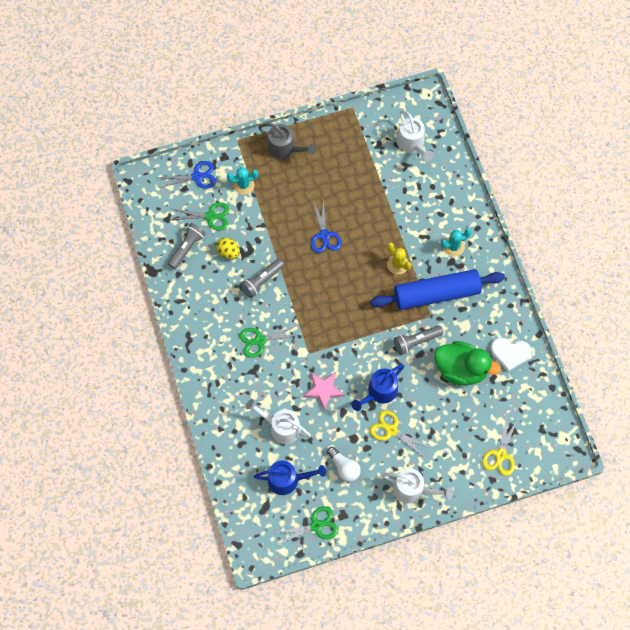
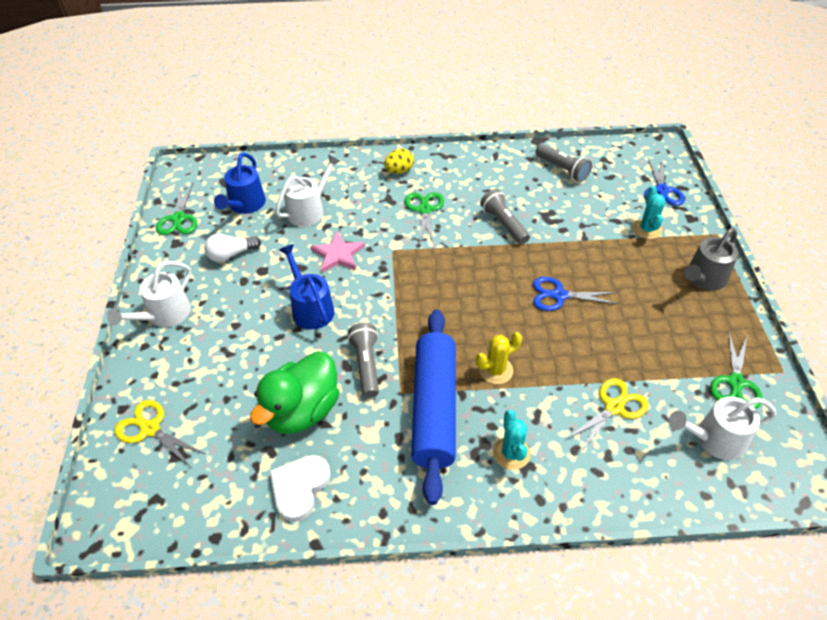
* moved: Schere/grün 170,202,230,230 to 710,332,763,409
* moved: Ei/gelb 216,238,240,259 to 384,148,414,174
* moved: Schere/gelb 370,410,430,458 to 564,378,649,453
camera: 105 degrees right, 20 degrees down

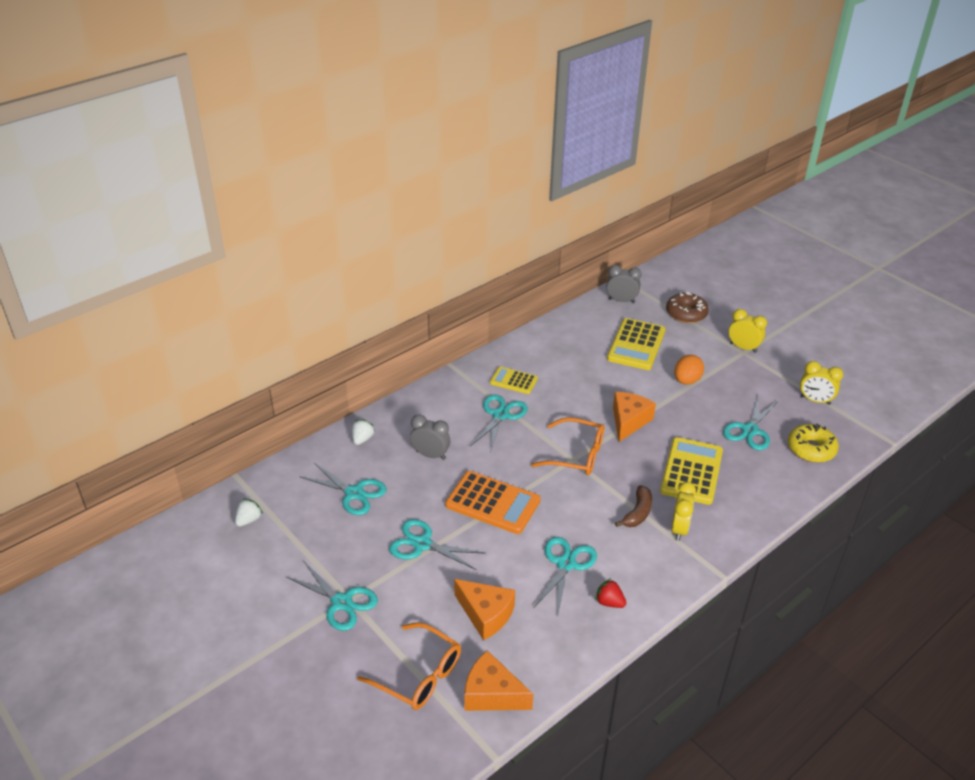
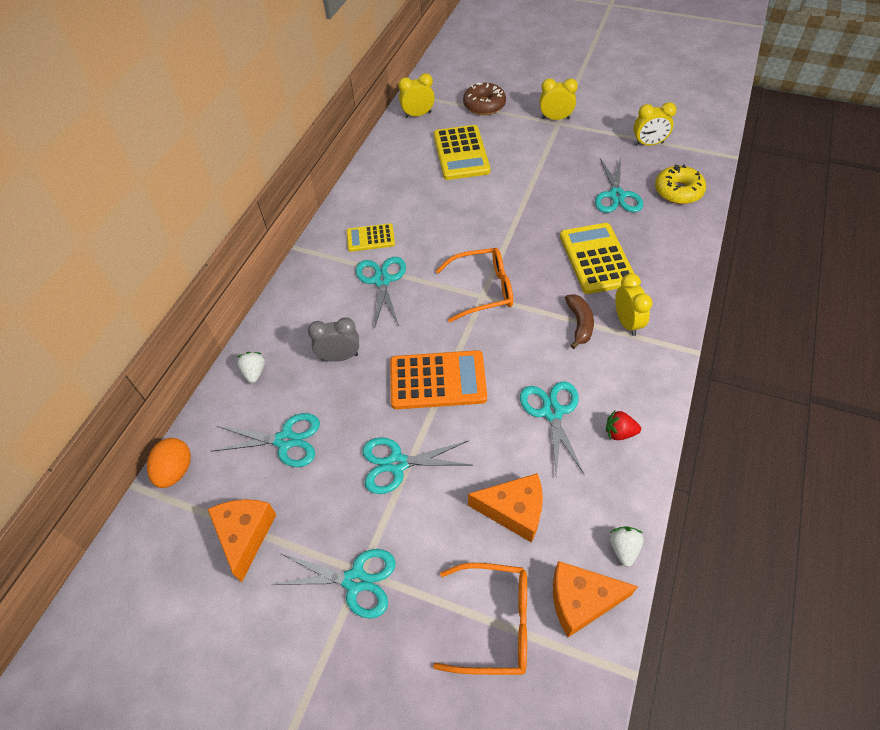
* moved: Erdbeere/weiß 235,498,263,527 to 610,526,643,567
* moved: Käse/orange 613,392,656,442 to 208,499,277,582
* moved: Ei/orange 674,355,704,385 to 147,438,191,488
* recoloured: Wecker/grau 607,265,642,303 to Wecker/gelb 398,73,435,118
camera: 25 degrees left, 15 degrees up

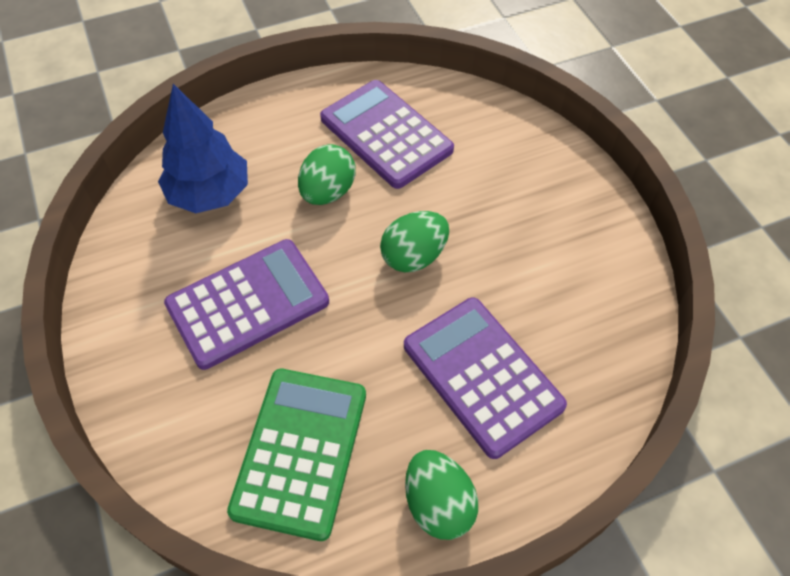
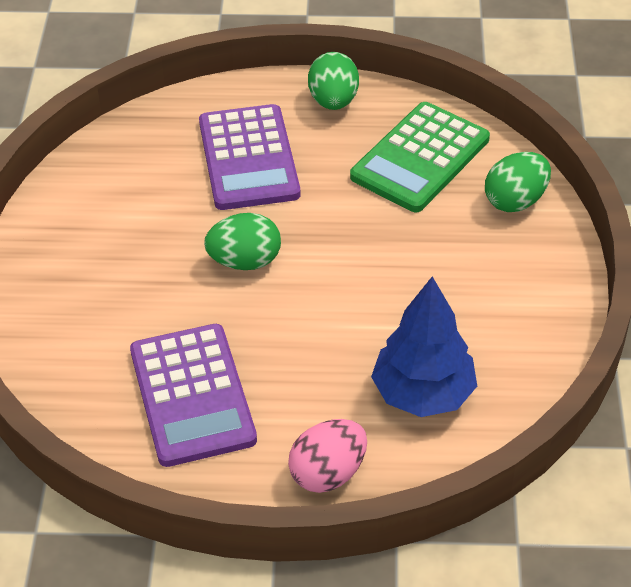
* removed: Taschenrechner/lila 164,239,329,370
* added: Ei/rosa 288,419,367,493
* moved: Ei/grün 298,144,356,205 to 485,152,551,212
camera: 155 degrees left, 10 degrees down

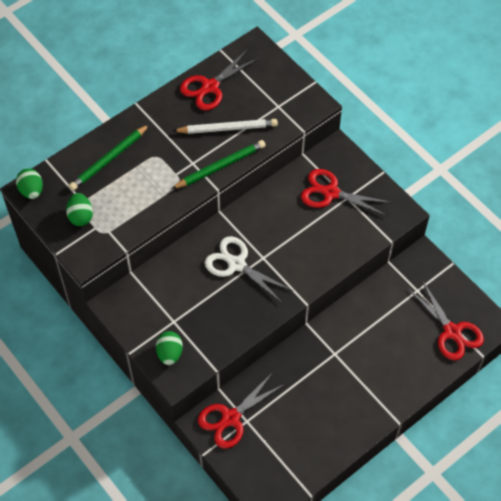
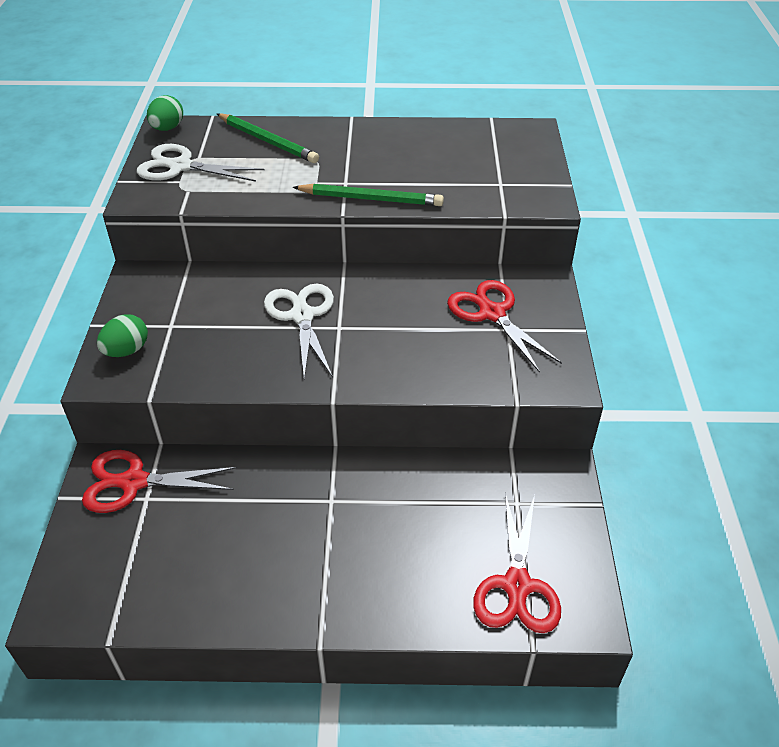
* removed: Bleistift/weiß 173,119,278,134
* removed: Schere/rot 180,49,259,110
* replaced: Ei/grün 66,193,93,226 to Schere/weiß 137,144,265,182
* turned: Bleistift/grün 69,124,150,191 = 217,113,319,163 135 degrees counterclockwise
camera: 40 degrees right, 15 degrees down

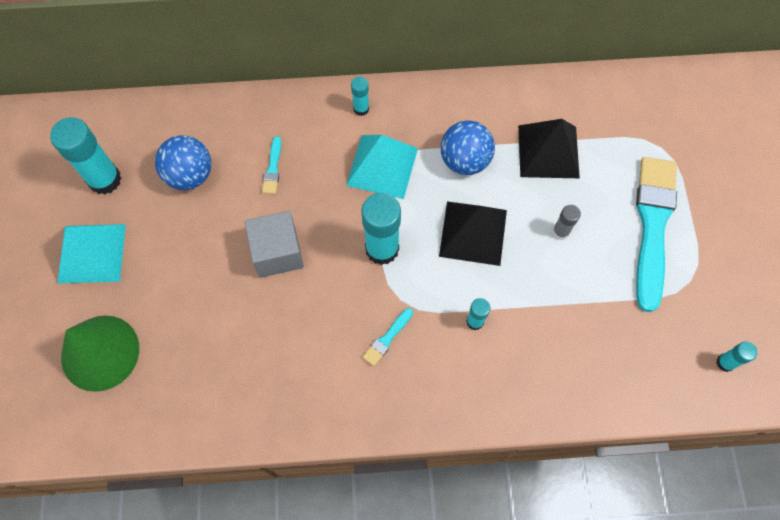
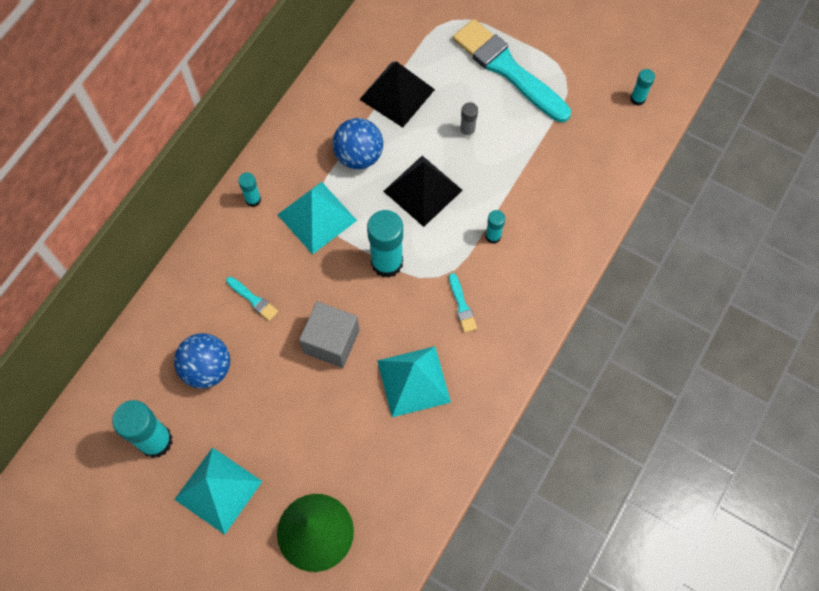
* added: Pyramide/türkis 377,346,451,417
camera: 55 degrees left, 0 degrees up

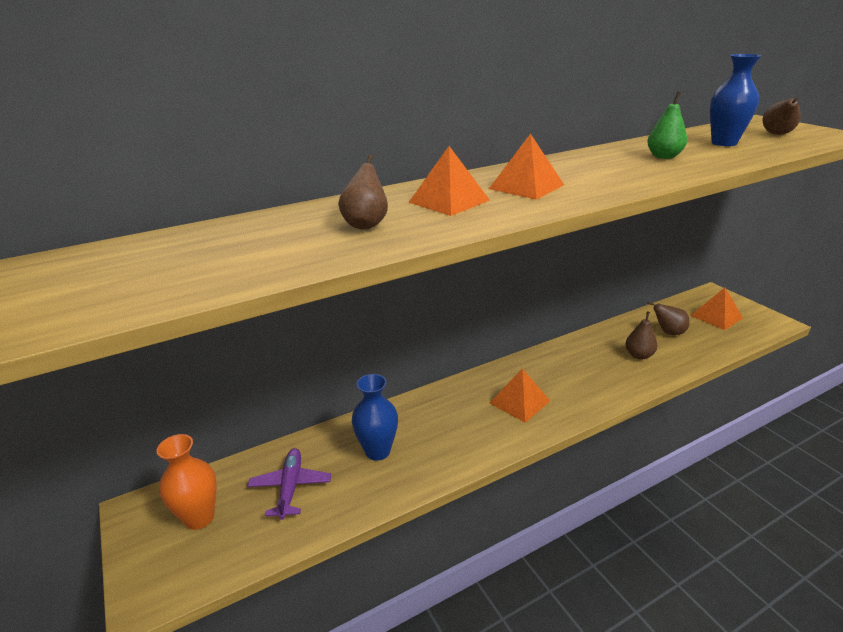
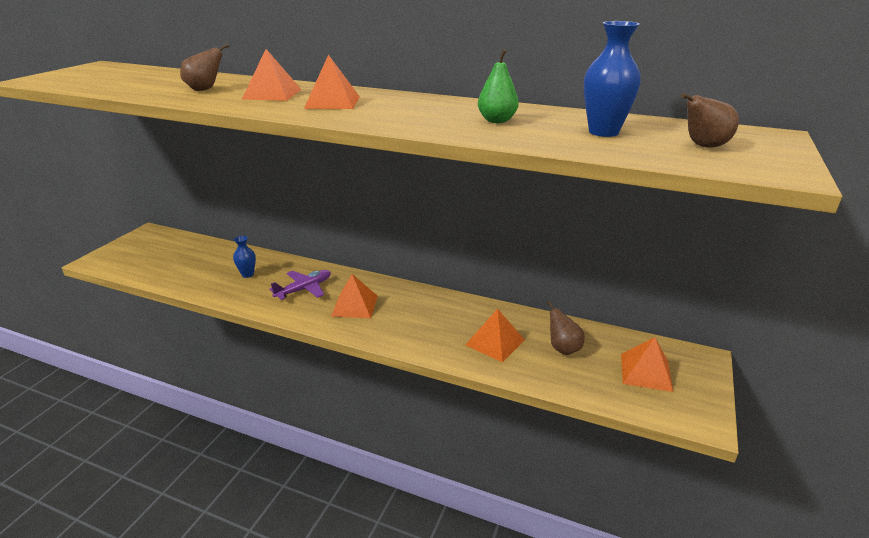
* removed: Vase/orange 156,434,217,530
* moved: Flugzeug/lila 247,448,331,520 to 269,270,331,300
* replaced: Birne/braun 625,311,657,360 to Pyramide/orange 466,309,525,362
* resized: Vase/blau 352,374,398,461 = 233,236,256,278 x0.63
camera: 50 degrees right, 0 degrees up

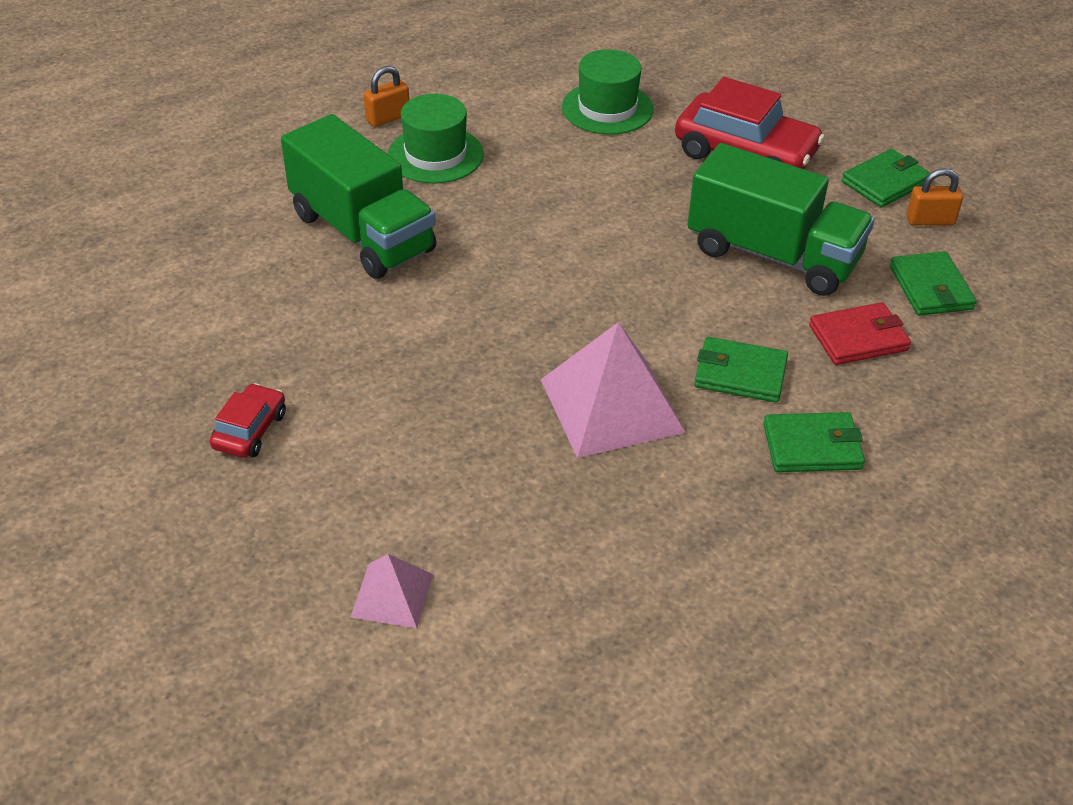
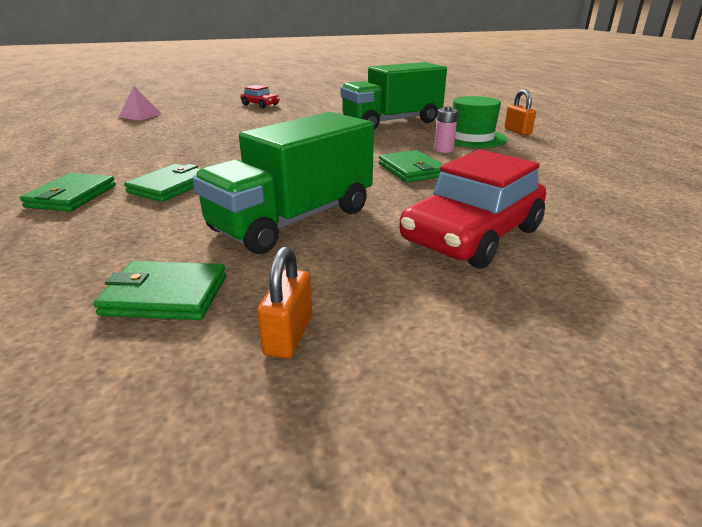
* removed: Pyramide/rosa 541,322,686,458
* removed: Hut/grün 562,49,654,135
* removed: Geldbörse/rot 809,302,911,365
* added: Batterie/rosa 434,106,458,153
* moved: Geldbörse/grün 842,149,930,207 to 379,150,443,183
camera: 105 degrees right, 15 degrees down

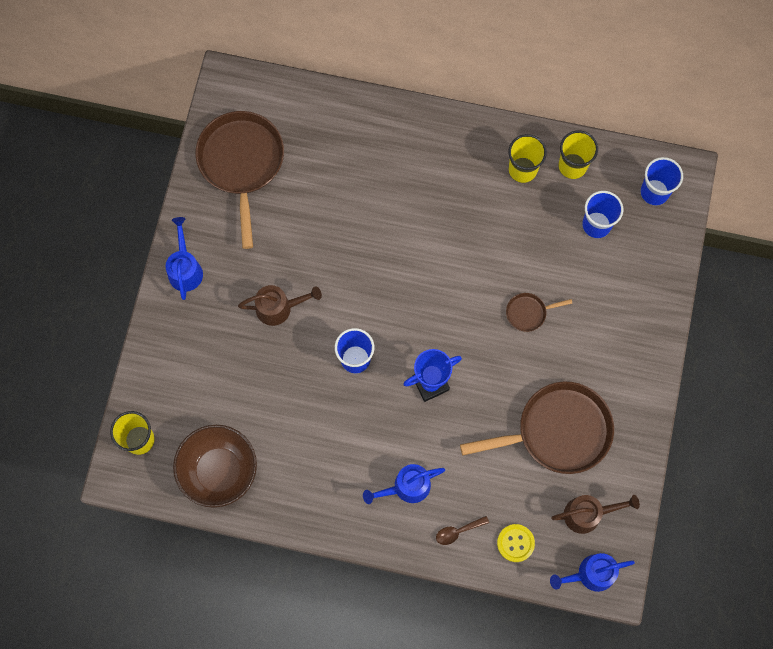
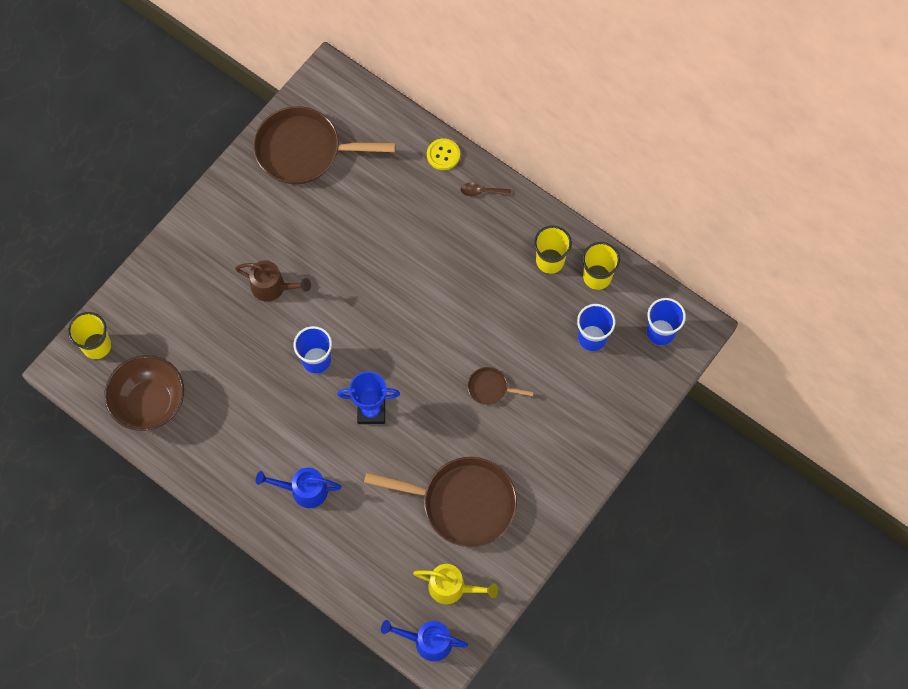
* removed: Gießkanne/blau 166,217,203,300
* moved: Löffel/braun 436,516,489,545 to 461,183,511,197
* moved: Knopf/gelb 497,524,535,562 to 427,138,460,170
* recoloured: Gießkanne/braun 551,495,640,534 to Gießkanne/gelb 413,564,498,604
* turned: Pfanne/braun 195,111,284,249 = 253,106,396,184 105 degrees counterclockwise
camera: 25 degrees right, 5 degrees down

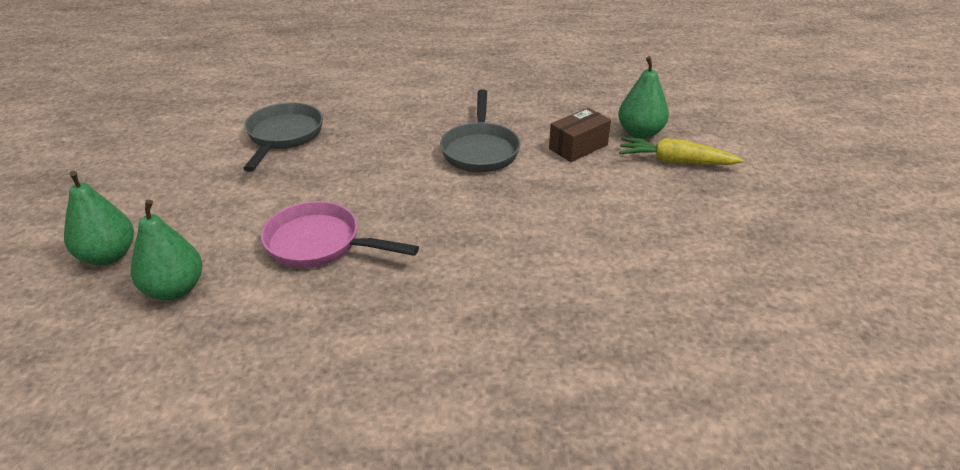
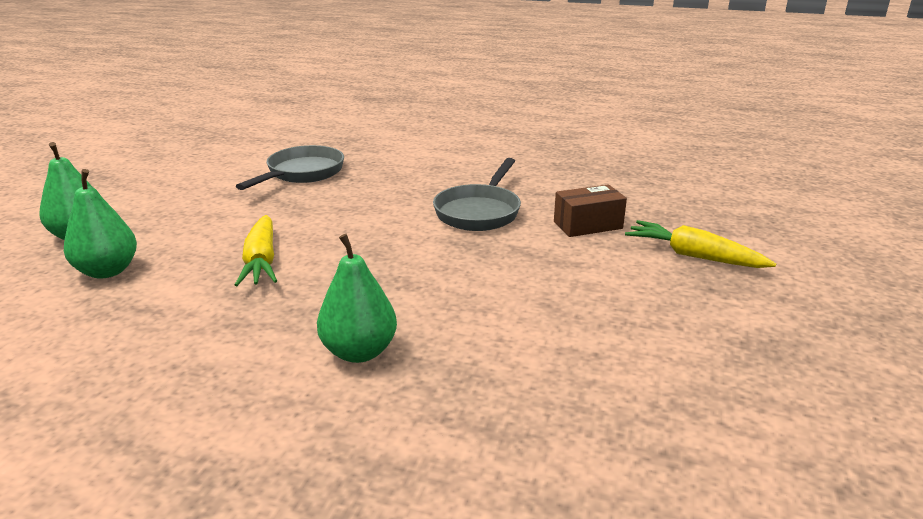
* moved: Birne/grün 618,56,669,139 to 317,234,397,363
* replaced: Pfanne/rosa 261,201,419,268 to Karotte/gelb 235,215,277,286
camera: 20 degrees right, 10 degrees down

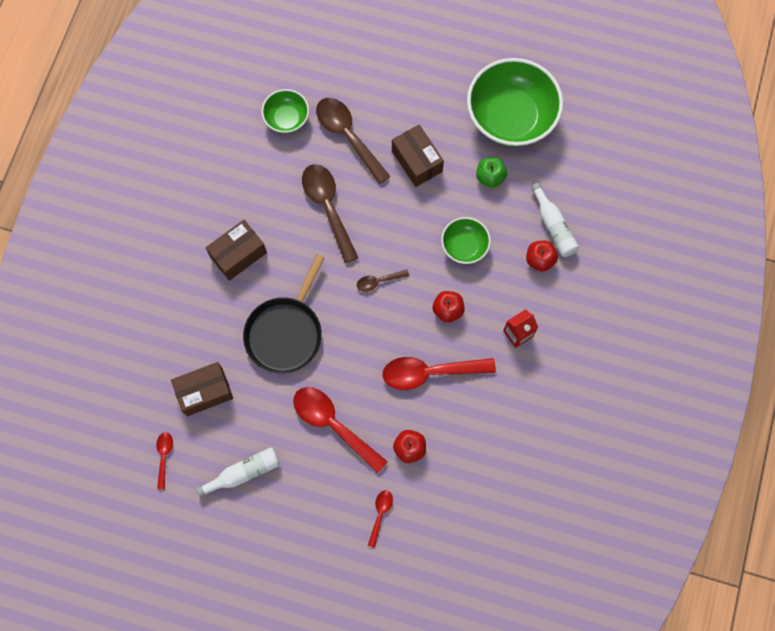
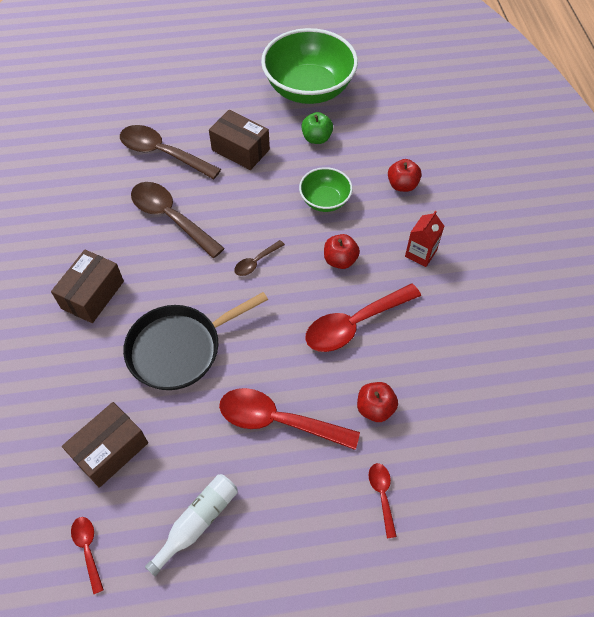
* removed: Schüssel/grün 262,89,309,133
* removed: Flasche/weiß 531,183,579,257
* turned: Pfanne/schwarz 243,254,325,373 = 123,292,268,390 60 degrees clockwise
camera: 25 degrees left, 15 degrees down

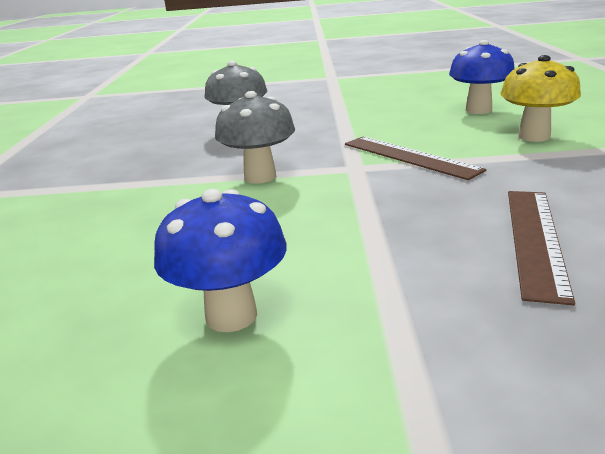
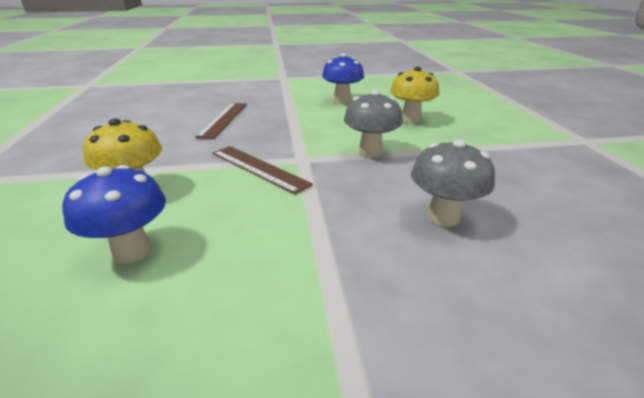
* added: Pilz/gelb 390,67,439,123
camera: 170 degrees right, 5 degrees up

